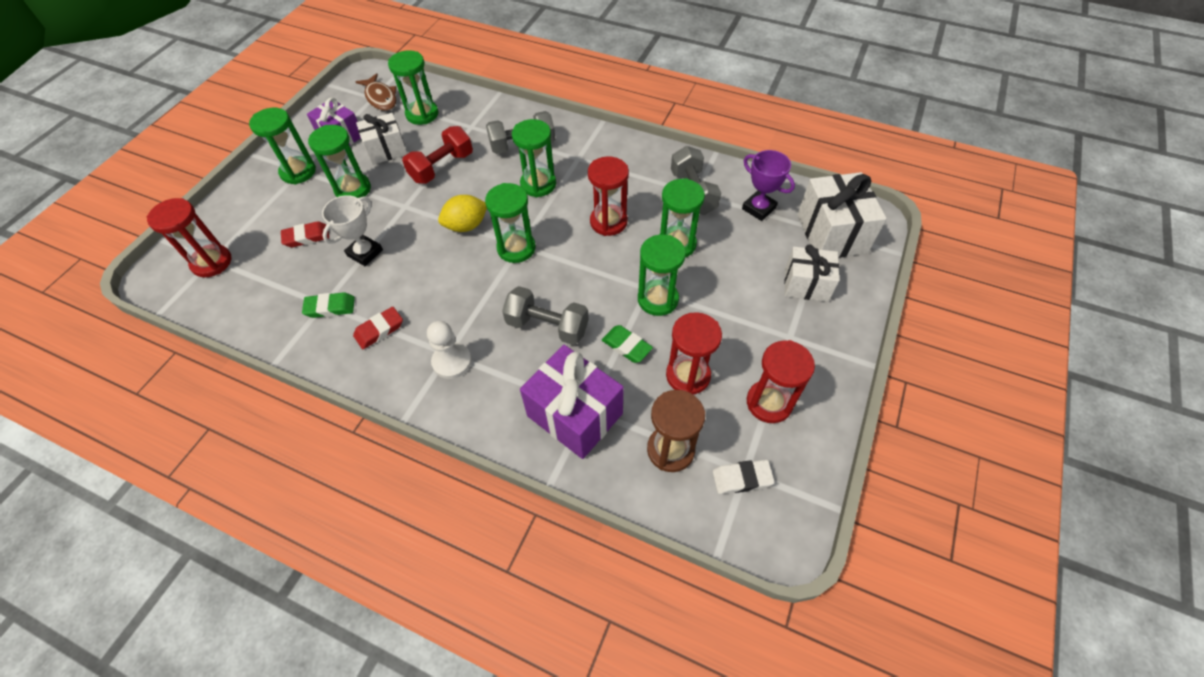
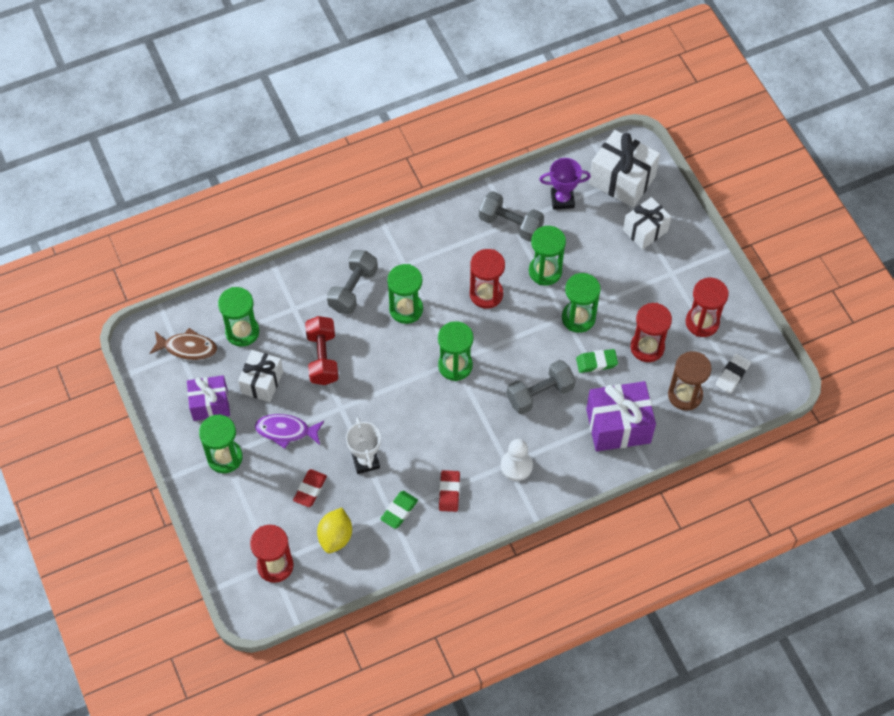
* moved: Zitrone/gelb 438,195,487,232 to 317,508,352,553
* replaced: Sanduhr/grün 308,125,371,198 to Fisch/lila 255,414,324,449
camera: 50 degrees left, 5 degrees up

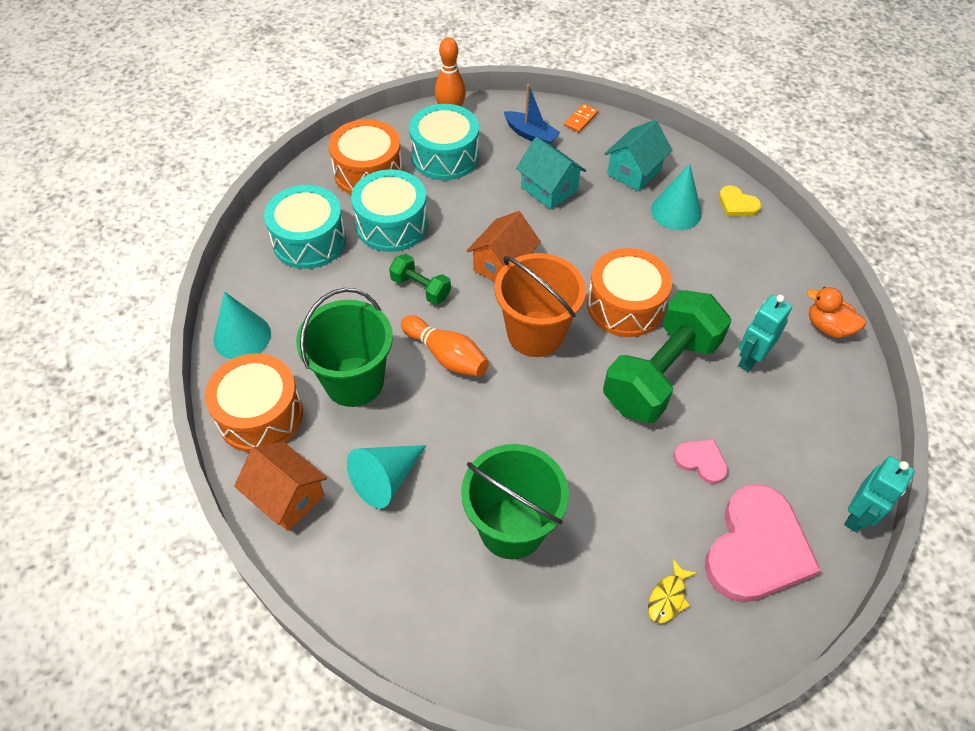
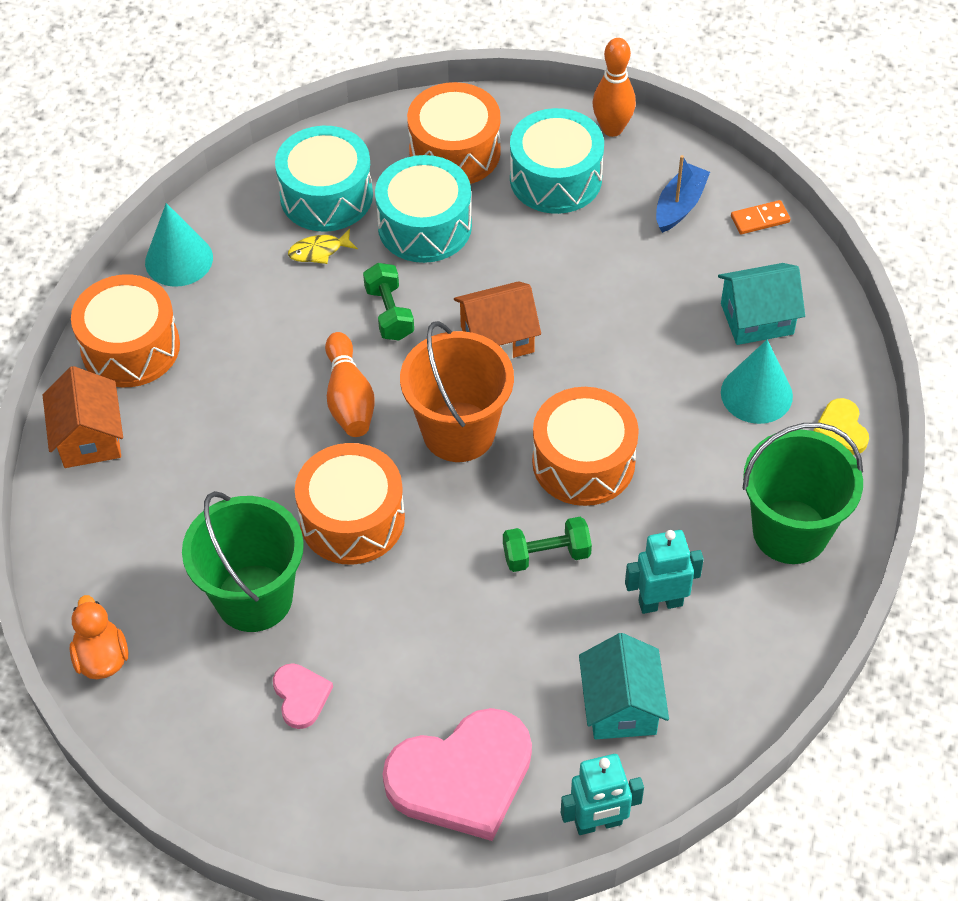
* removed: Kegel/türkis 347,445,426,509
* added: Trommel/orange 295,443,405,565
* moved: Eimer/grün 296,288,393,407 to 742,422,863,564
* moved: Haus/türkis 516,137,586,210 to 579,633,669,739
* moved: Fisch/gelb 648,559,697,624 to 288,229,358,264
* moved: Herz/rosa 673,439,728,484 to 273,663,333,729
* moved: Ente/orange 807,287,866,338 to 70,595,128,679
* turned: Boot/blau 504,84,561,144 = 656,155,710,233 135 degrees counterclockwise
* resized: Hantel/grün 603,290,731,423 = 503,517,592,572 x0.47
camera: 40 degrees right, 0 degrees up

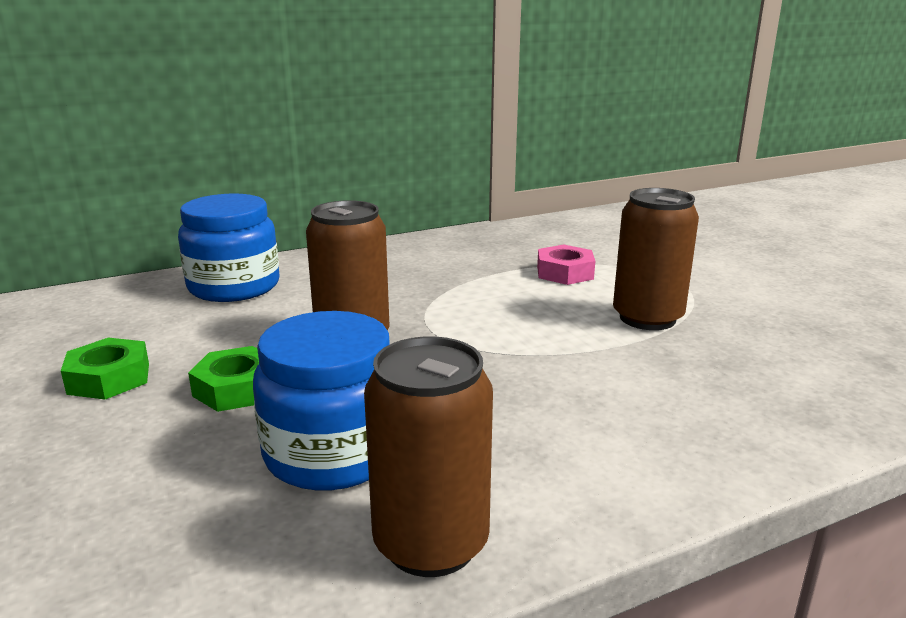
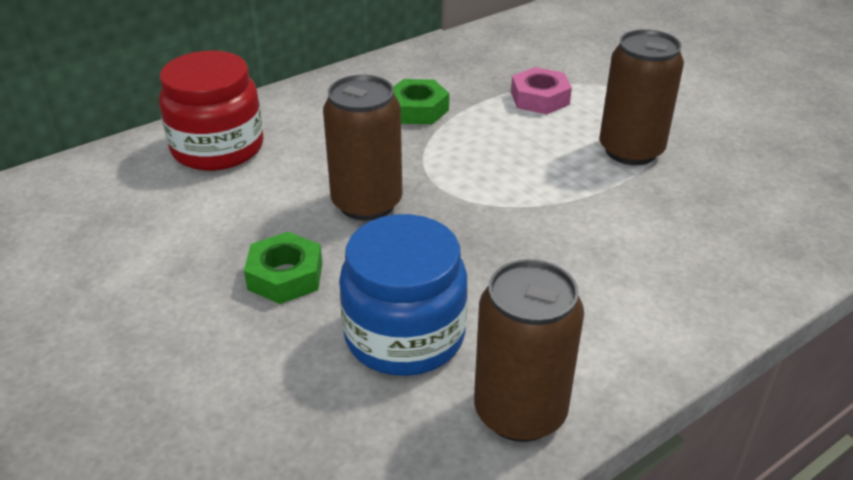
* moved: Sechskantmutter/grün 61,338,149,399 to 393,79,449,124
* recoloured: Einmachglas/blau 178,193,280,302 to Einmachglas/rot 159,50,264,171
camera: 10 degrees left, 15 degrees up

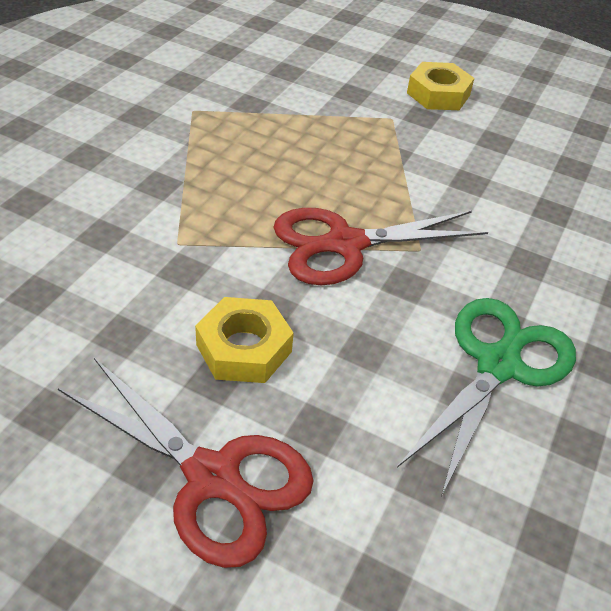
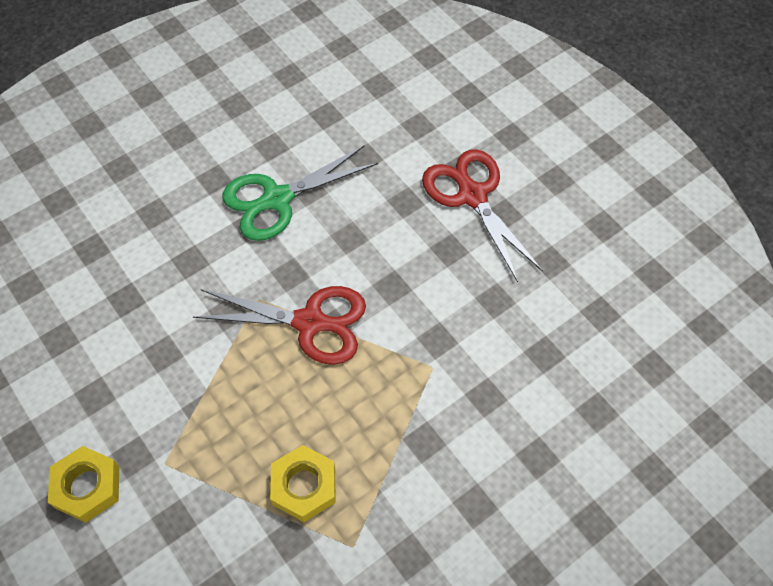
* moved: Sechskantmutter/gelb 195,297,294,383 to 270,445,336,522
camera: 150 degrees left, 15 degrees up

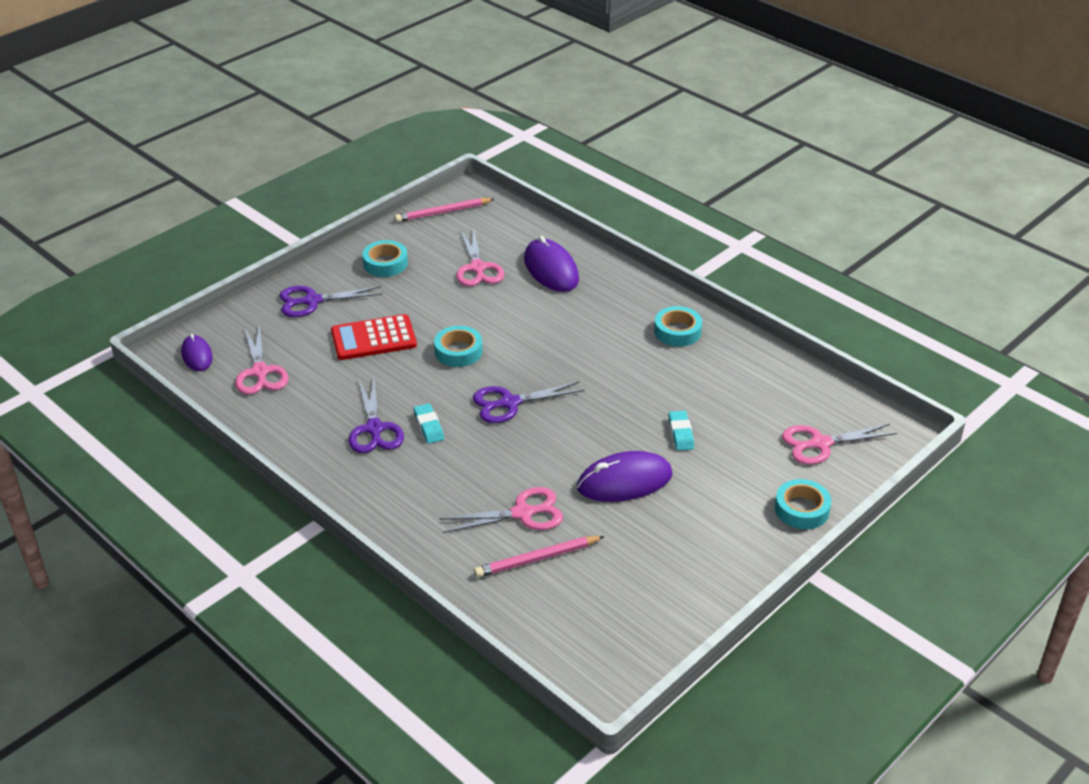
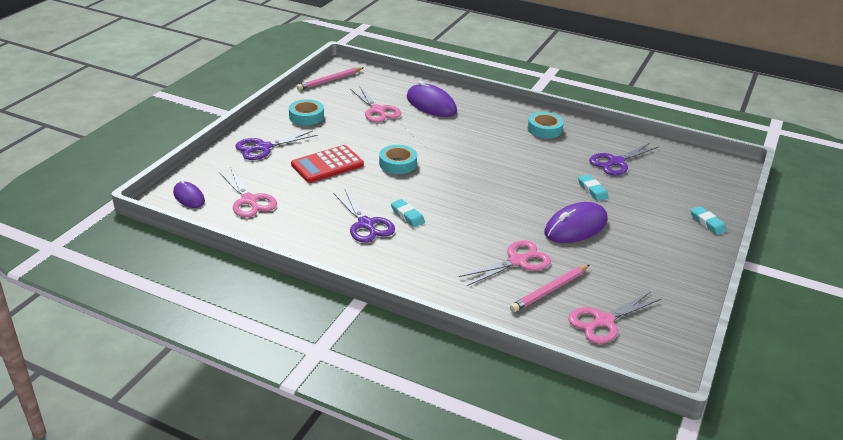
* moved: Schere/lila 473,382,585,423 to 589,143,658,175
* moved: Schere/rosa 782,424,897,465 to 568,291,661,344
* replaced: Klebeband/türkis 775,479,831,529 to Radiergummi/türkis 690,206,727,235
camera: 20 degrees left, 5 degrees down

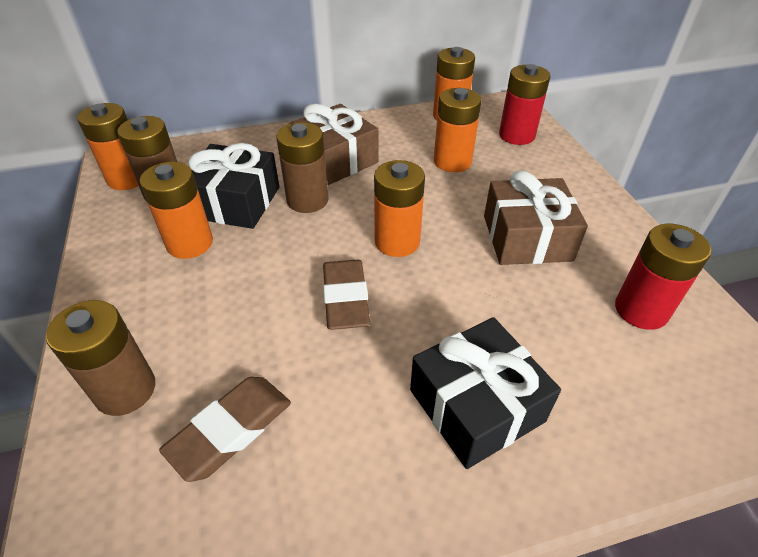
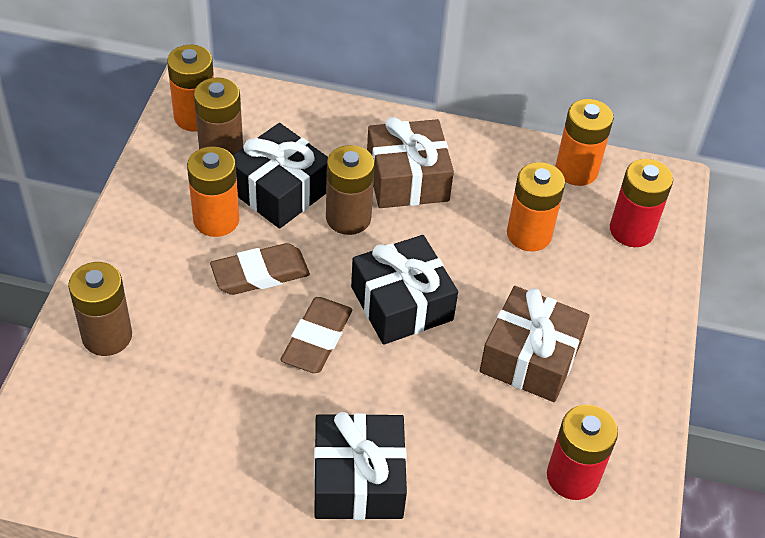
* moved: Radiergummi/braun 159,377,291,482 to 210,243,310,295
* replaced: Batterie/orange 374,160,425,257 to Geschenk/schwarz 351,235,458,345
camera: 25 degrees right, 5 degrees up

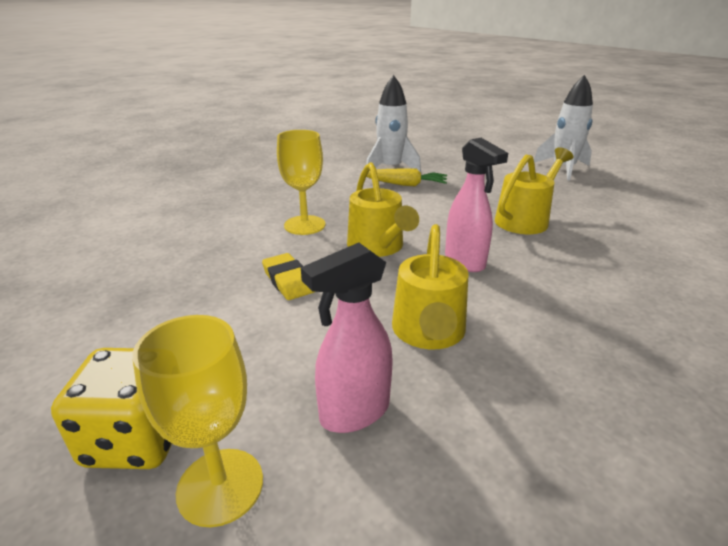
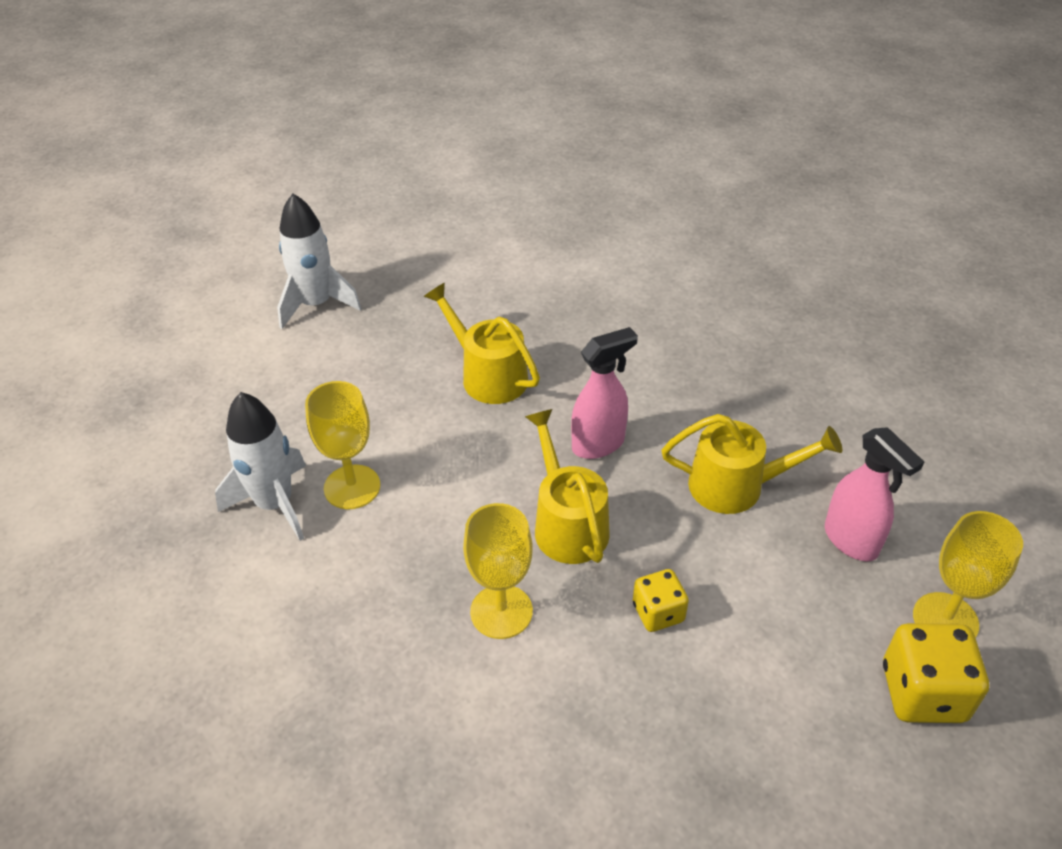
* replaced: Radiergummi/gelb 262,253,314,300 to Spielwürfel/gelb 633,569,689,632
* replaced: Karotte/gelb 366,168,447,186 to Kelch/gelb 305,381,380,509
* turned: Gießkanne/gelb 347,162,419,257 = 525,409,610,564 90 degrees counterclockwise
camera: 90 degrees left, 15 degrees up

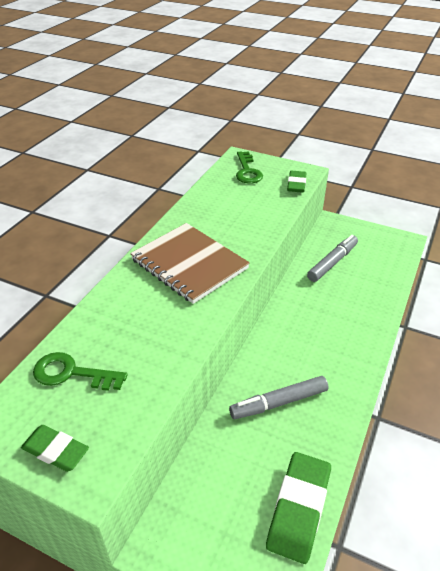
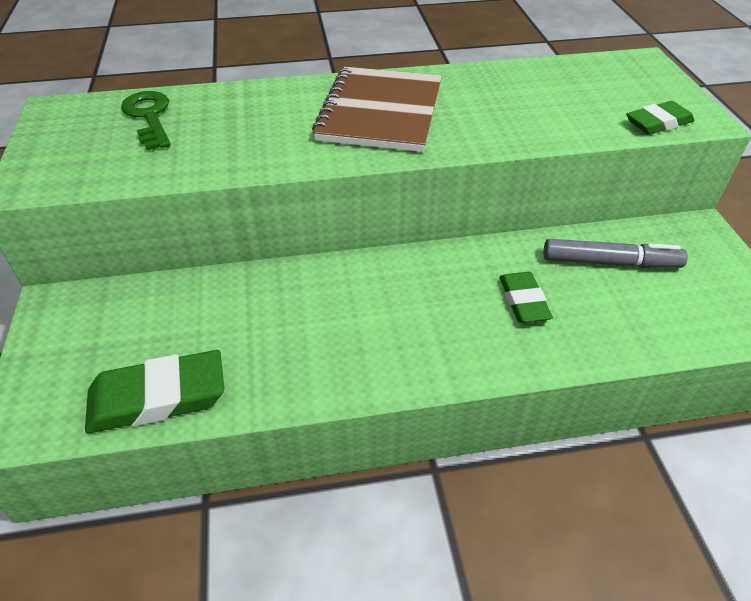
* removed: Filzstift/grau 229,376,328,419
* removed: Schlüssel/grün 236,151,263,184
* moved: Radiergummi/grün 21,425,89,472 to 500,272,553,323
camera: 55 degrees right, 5 degrees up

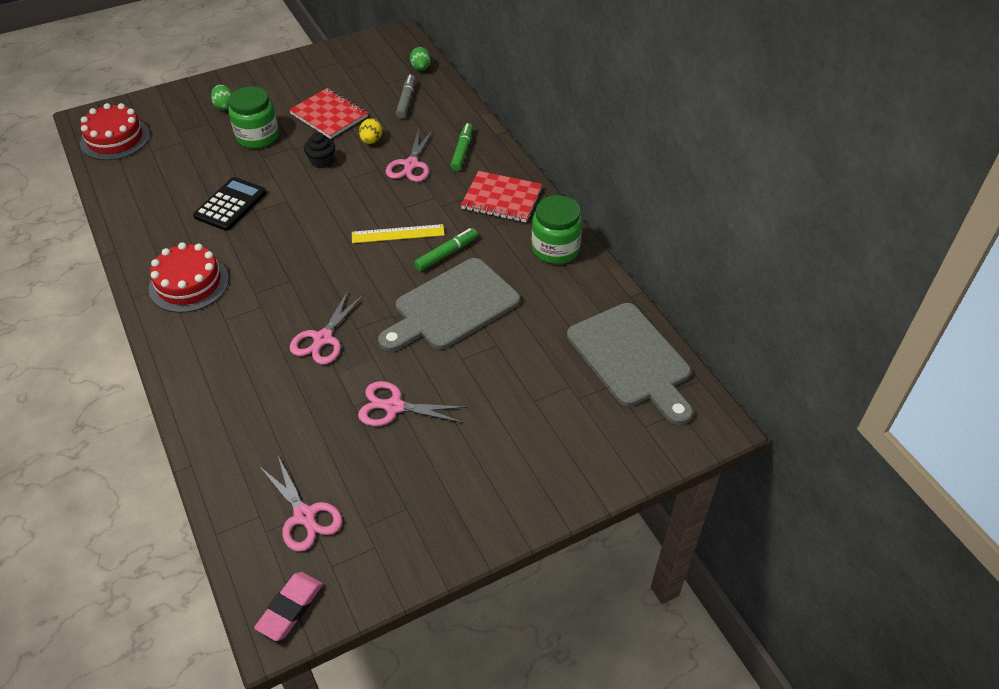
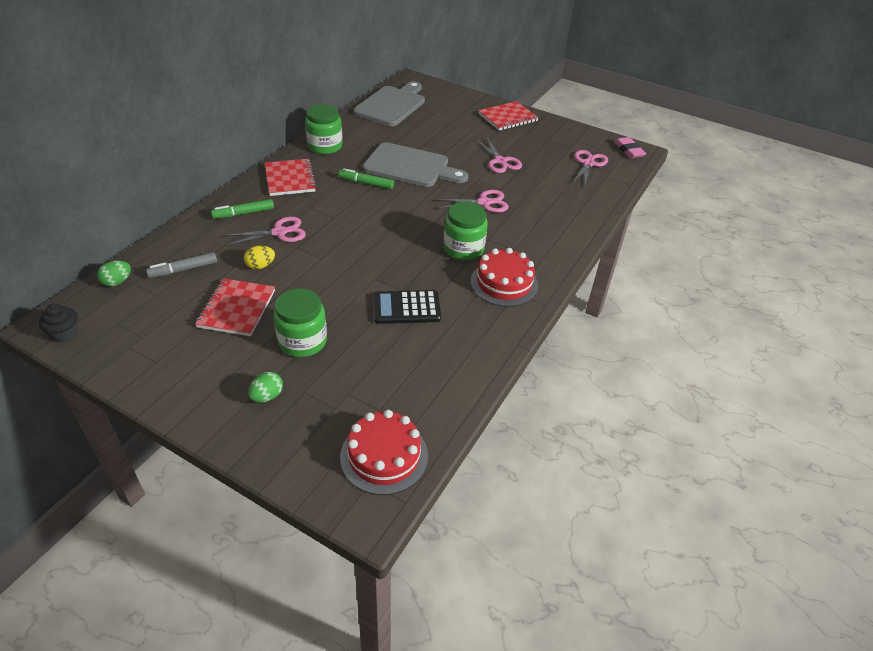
* removed: Lineal/gelb 352,224,445,243
* added: Einmachglas/grün 443,201,488,260
* added: Notizbuch/rot 478,101,539,131
* moved: Muffin/schwarz 304,132,335,169 to 39,304,78,342
* turned: Radiergummi/rosa 254,572,323,641 = 614,137,646,158 75 degrees clockwise
camera: 125 degrees left, 5 degrees down

